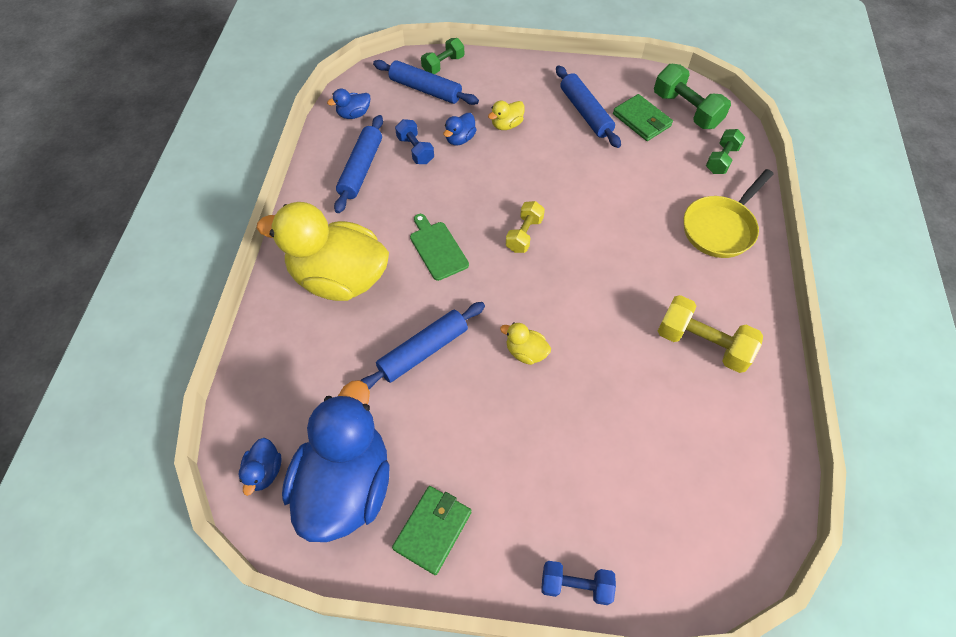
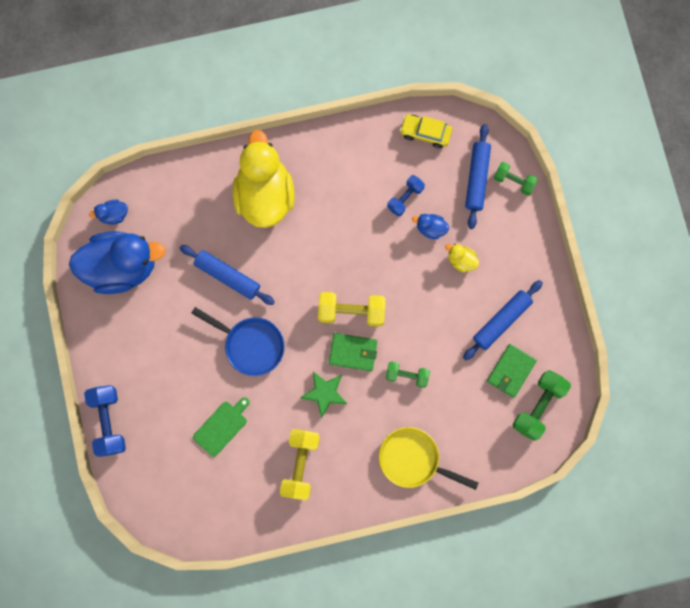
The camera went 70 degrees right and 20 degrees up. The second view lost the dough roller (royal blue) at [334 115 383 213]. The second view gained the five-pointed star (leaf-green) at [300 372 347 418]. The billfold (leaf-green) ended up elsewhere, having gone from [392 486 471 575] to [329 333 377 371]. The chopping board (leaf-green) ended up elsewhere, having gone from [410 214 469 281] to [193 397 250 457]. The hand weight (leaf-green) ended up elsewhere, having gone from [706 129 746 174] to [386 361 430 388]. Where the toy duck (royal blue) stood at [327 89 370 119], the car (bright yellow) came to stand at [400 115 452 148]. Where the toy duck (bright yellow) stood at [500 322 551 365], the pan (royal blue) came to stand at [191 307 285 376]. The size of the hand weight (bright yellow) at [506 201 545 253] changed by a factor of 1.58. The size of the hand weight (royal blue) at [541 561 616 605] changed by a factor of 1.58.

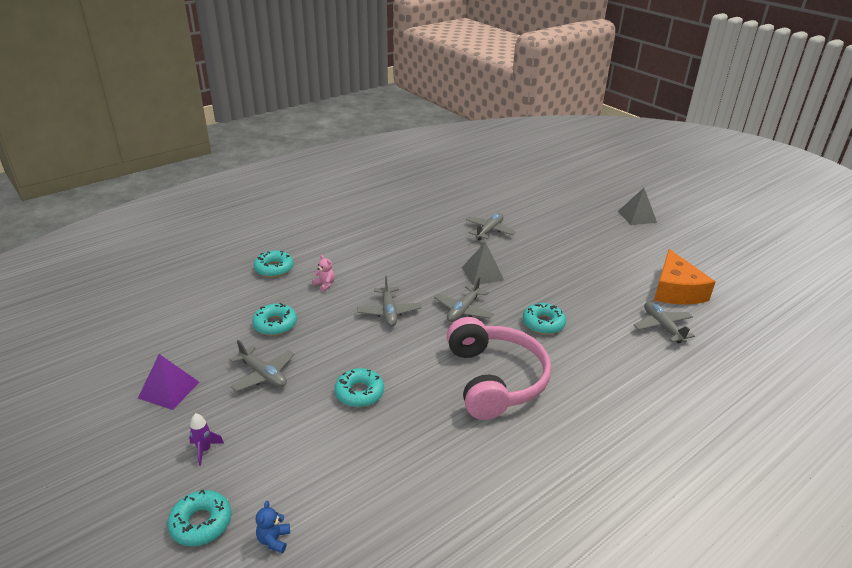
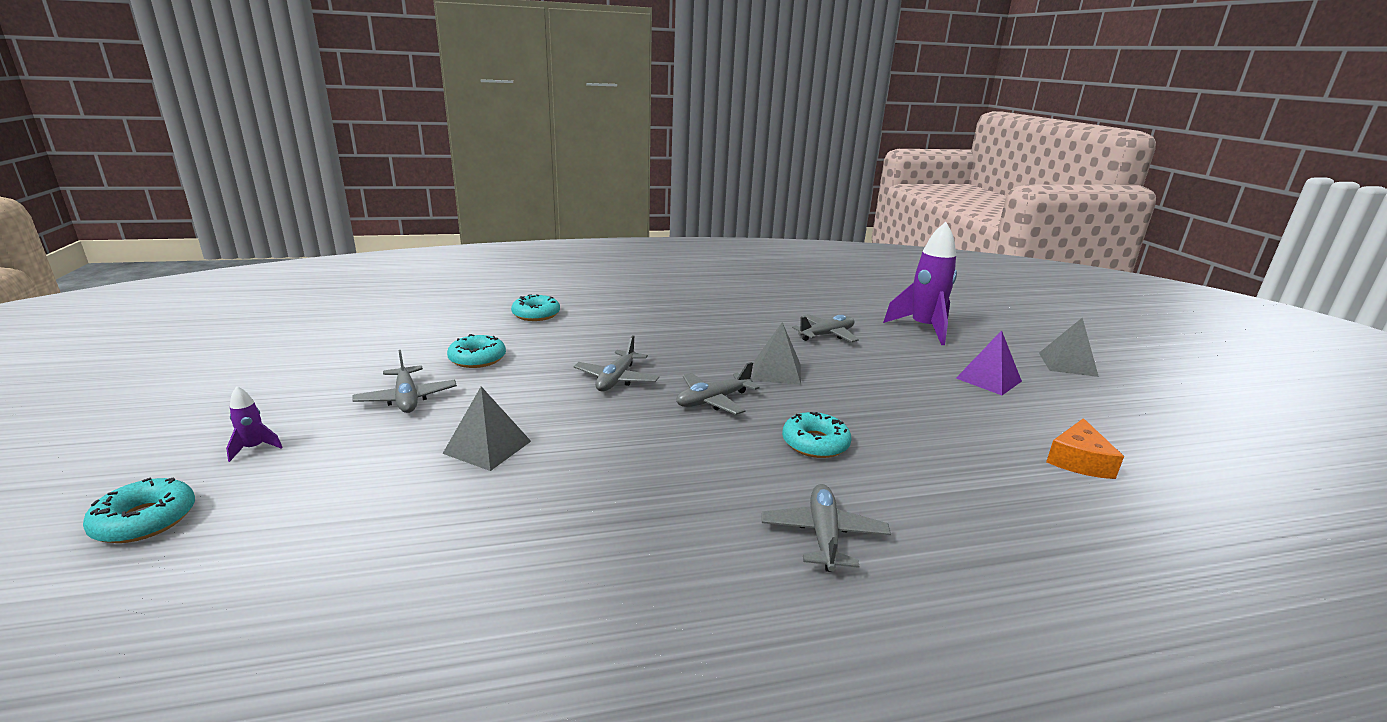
The camera went 25 degrees right and 10 degrees down. The second view lost the teddy bear (royal blue) at [256 501 290 553]. The second view lost the teddy bear (pink) at [312 255 335 292]. The second view lost the headphones (pink) at [447 317 551 420]. The second view gained the toy rocket (purple) at [883 222 957 345]. The pyramid shape (purple) ended up elsewhere, having gone from [138 354 199 410] to [956 330 1022 395]. The plane (gray) ended up elsewhere, having gone from [634 302 695 343] to [762 484 891 572]. Where the glazed donut (turquoise) stood at [335 368 384 407], the pyramid shape (gray) came to stand at [443 386 531 471]. The size of the cheese wedge (bright orange) at [654 249 716 304] changed by a factor of 0.64.

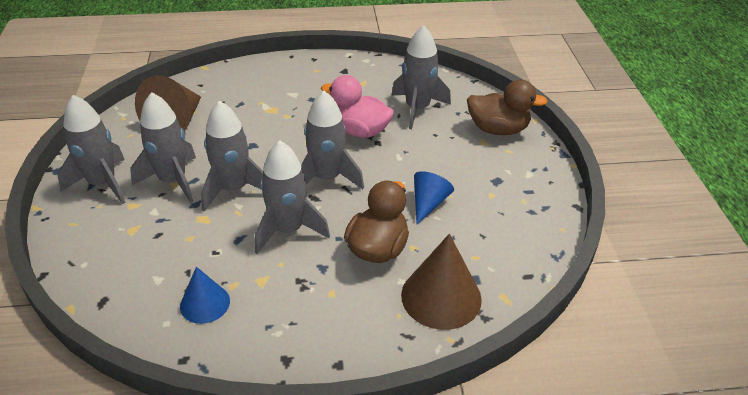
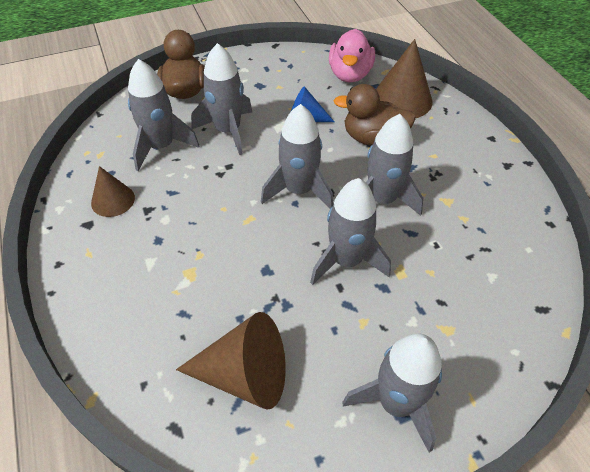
The camera went 105 degrees left and 10 degrees up. The second view lost the cone shape (royal blue) at [180 267 230 324]. The second view gained the cone shape (russet) at [91 166 135 217]. The toy rocket (gray) ended up elsewhere, having gone from [130 92 196 203] to [191 43 252 155]. The toy duck (pink) ended up elsewhere, having gone from [321 75 394 138] to [329 29 375 82].

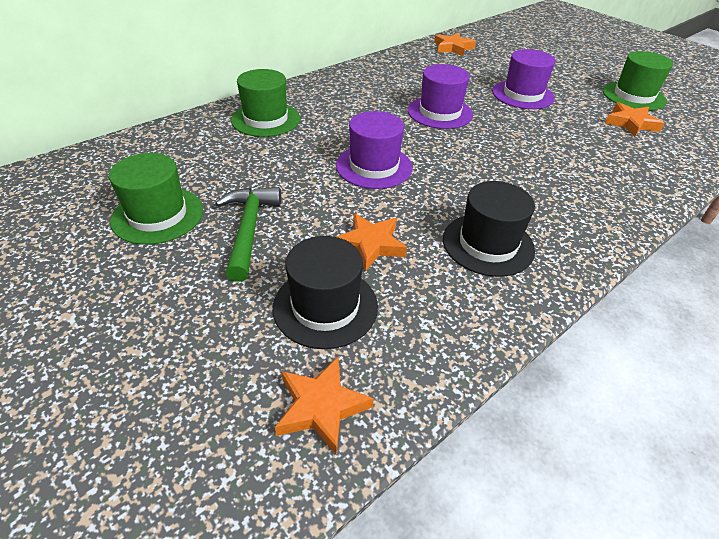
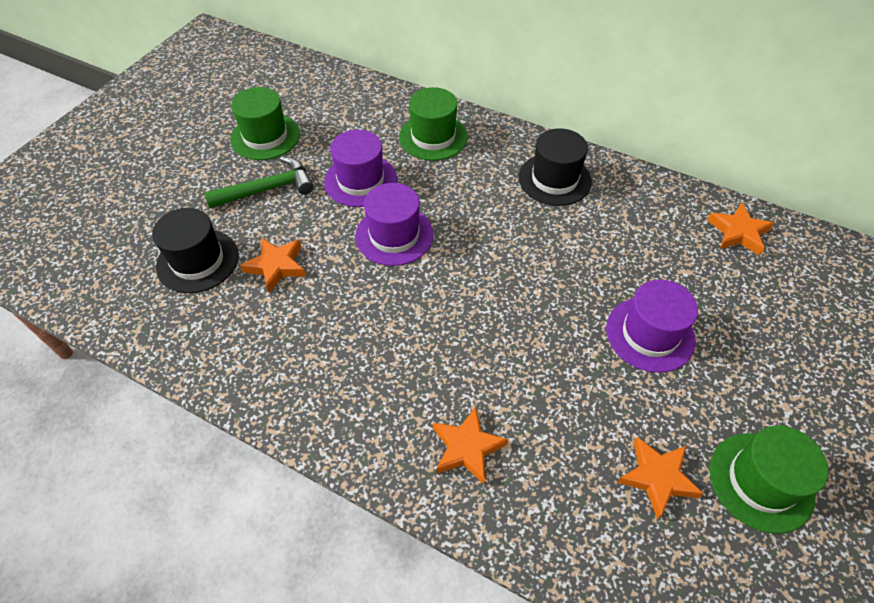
The camera went 70 degrees right and 10 degrees up. The five-pointed star (bright orange) ended up elsewhere, having gone from [275 357 374 455] to [433 406 509 484]. The top hat (purple) ended up elsewhere, having gone from [408 64 473 129] to [324 130 397 207]. The top hat (ebony) ended up elsewhere, having gone from [443 181 535 277] to [518 128 592 206].

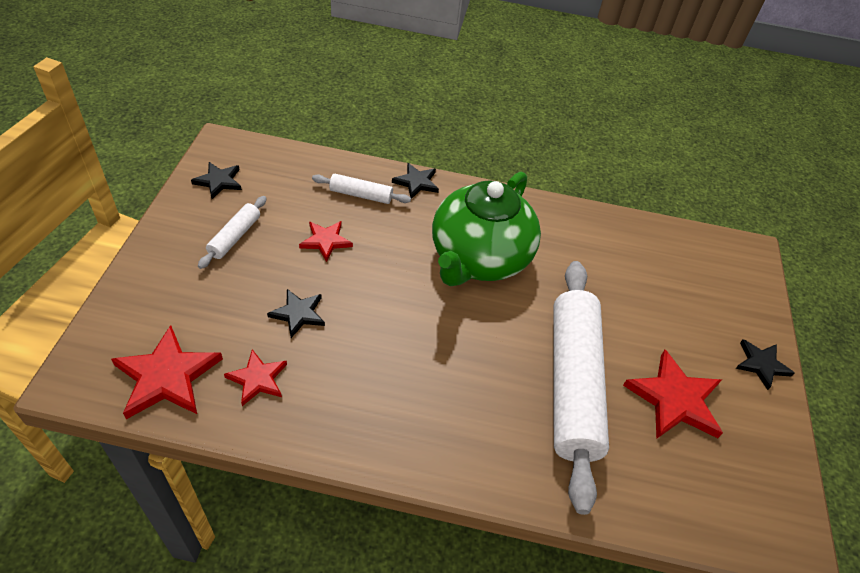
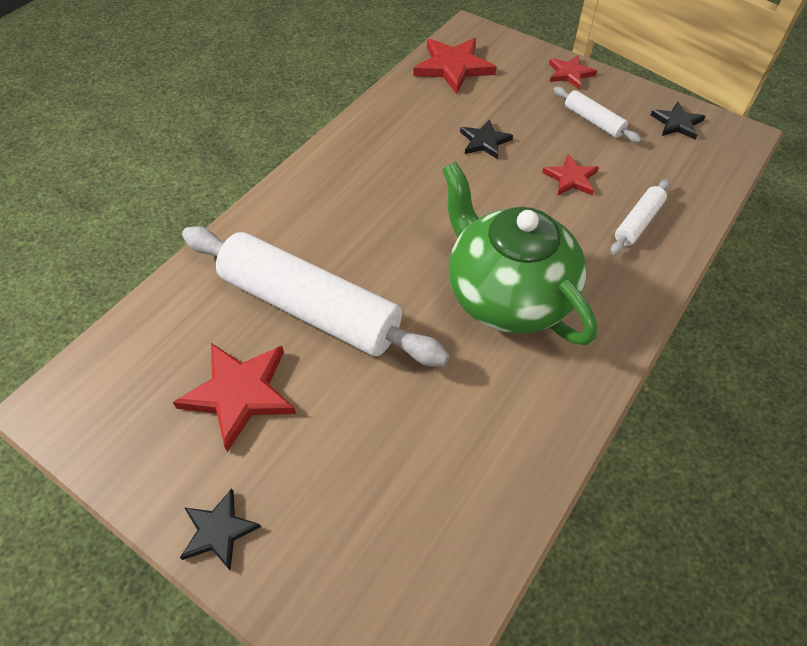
The camera went 120 degrees right and 5 degrees up. The second view lost the five-pointed star (ebony) at [392 163 439 199]. The five-pointed star (crimson) ended up elsewhere, having gone from [224 349 287 406] to [549 55 597 89].

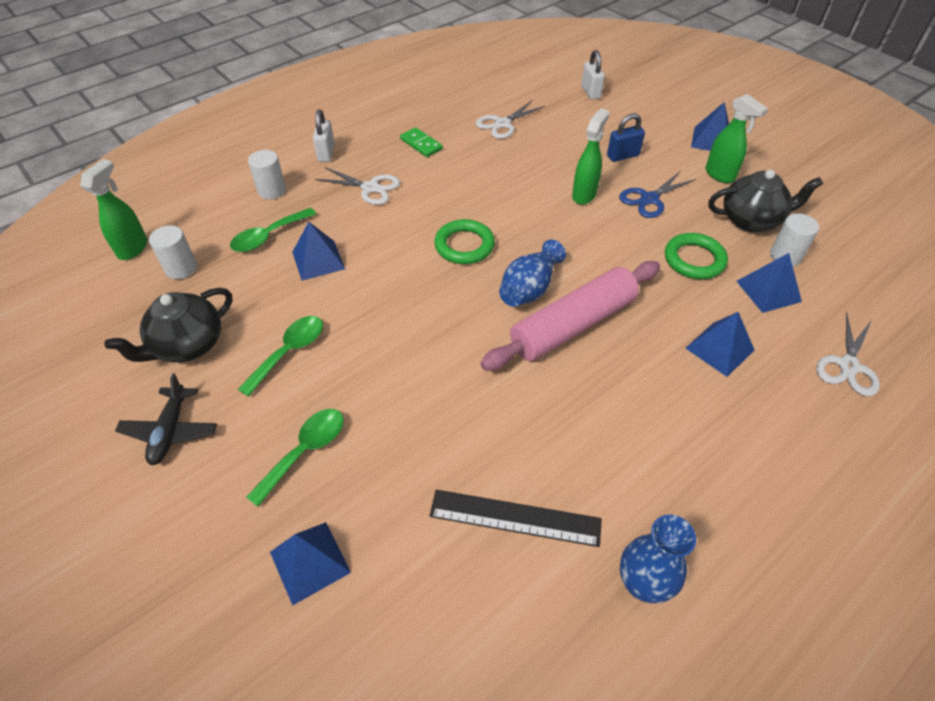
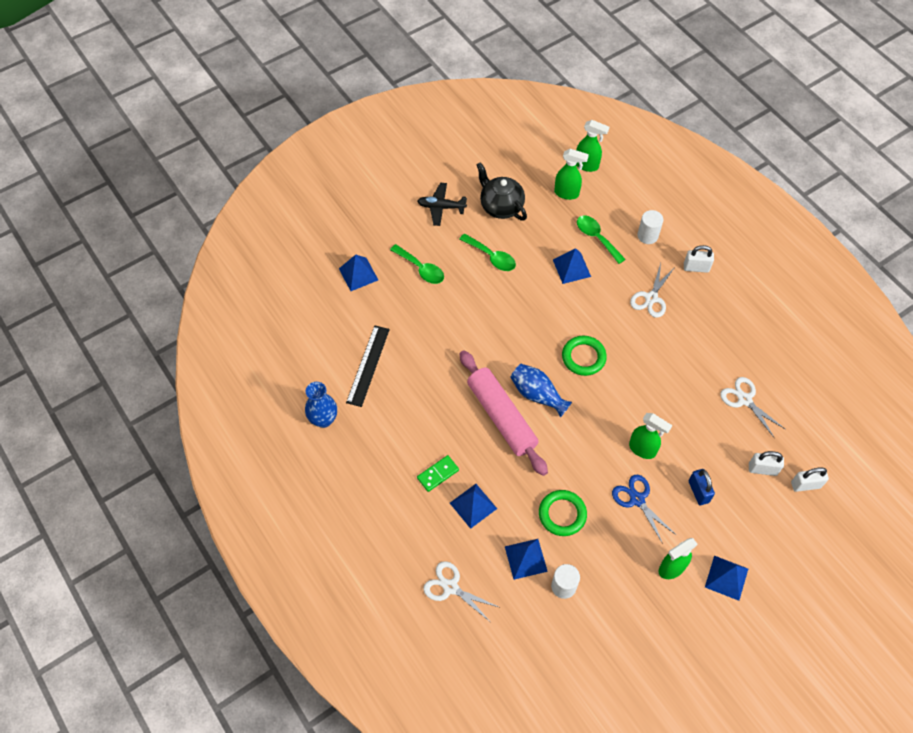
The camera went 95 degrees right and 10 degrees up. The second view lost the tea pot (ebony) at [708 169 823 232]. The second view gained the small lock (pure white) at [749 451 784 476]. The domino (leaf-green) ended up elsewhere, having gone from [400 127 443 157] to [417 455 459 492]. Where the cylinder shape (pure white) stood at [149 225 197 279], the spray bottle (leaf-green) came to stand at [554 149 589 200].

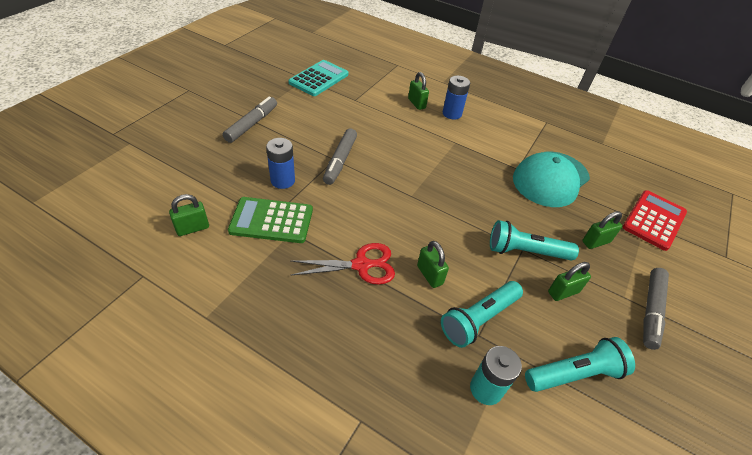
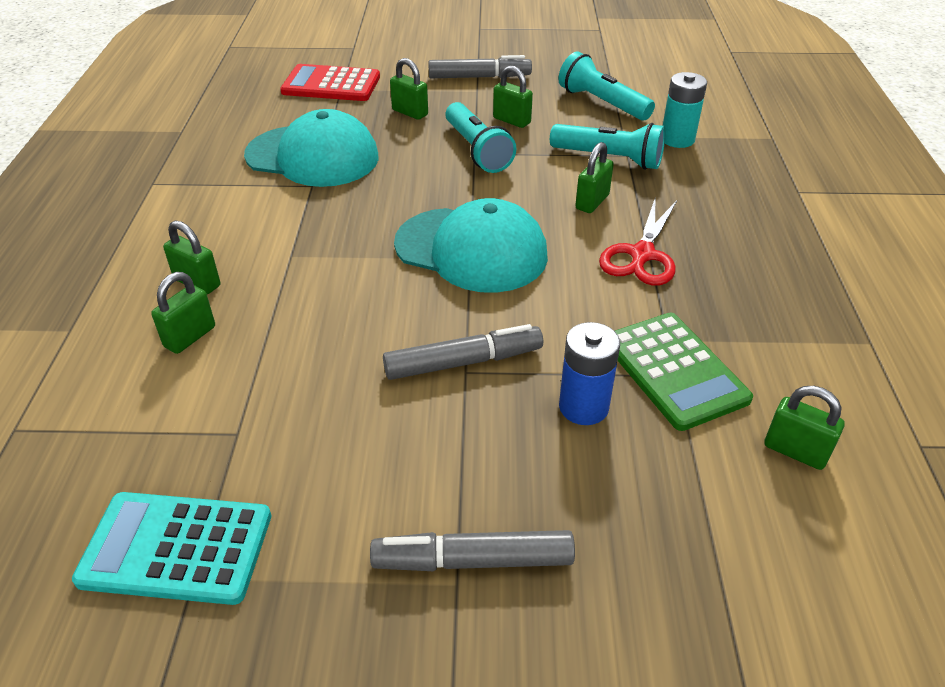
The camera went 115 degrees left and 5 degrees down. The second view gained the baseball cap (turquoise) at [394 198 548 293]. Where the battery (royal blue) stood at [443 76 470 120], the small lock (leaf-green) came to stand at [163 221 220 294]. The pair of scissors (crimson) at [291 243 395 285] ended up facing another way, 120 degrees counterclockwise from before.

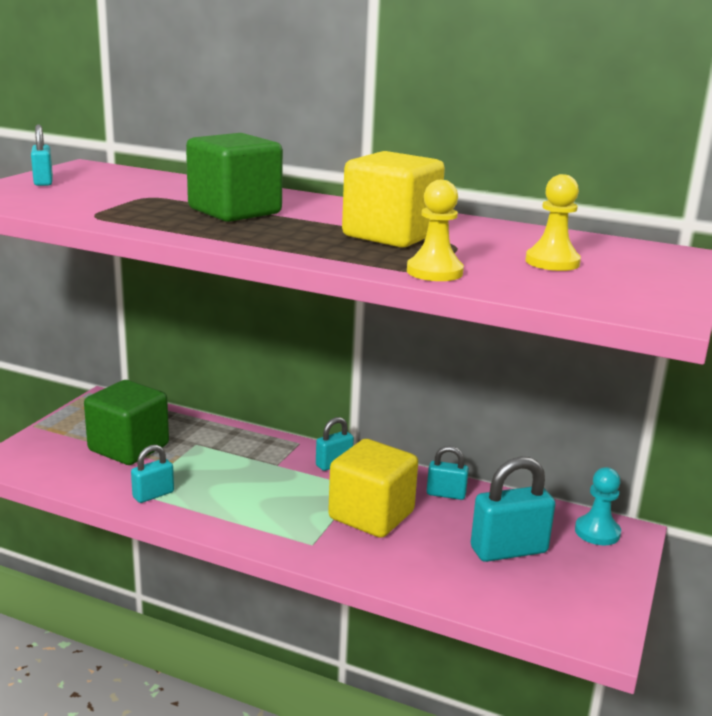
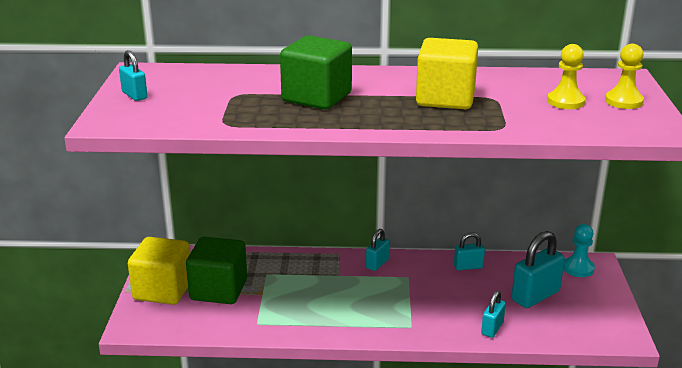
The camera went 20 degrees left and 5 degrees up. The small lock (turquoise) ended up elsewhere, having gone from [131 445 174 503] to [481 290 506 338]. The block (bright yellow) ended up elsewhere, having gone from [328 439 418 538] to [128 237 190 305]. The chess pawn (bright yellow) ended up elsewhere, having gone from [407 180 464 281] to [605 44 644 109].

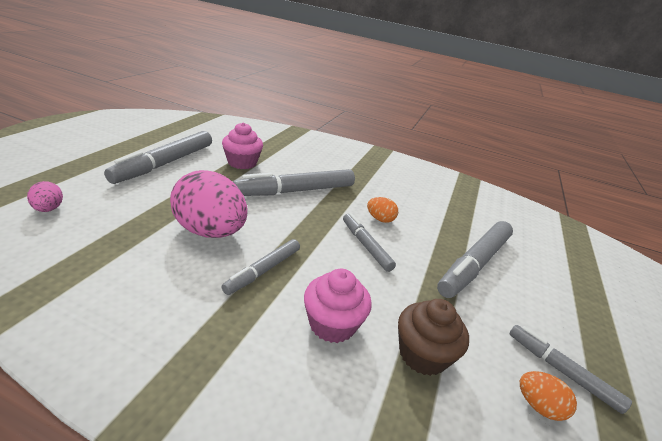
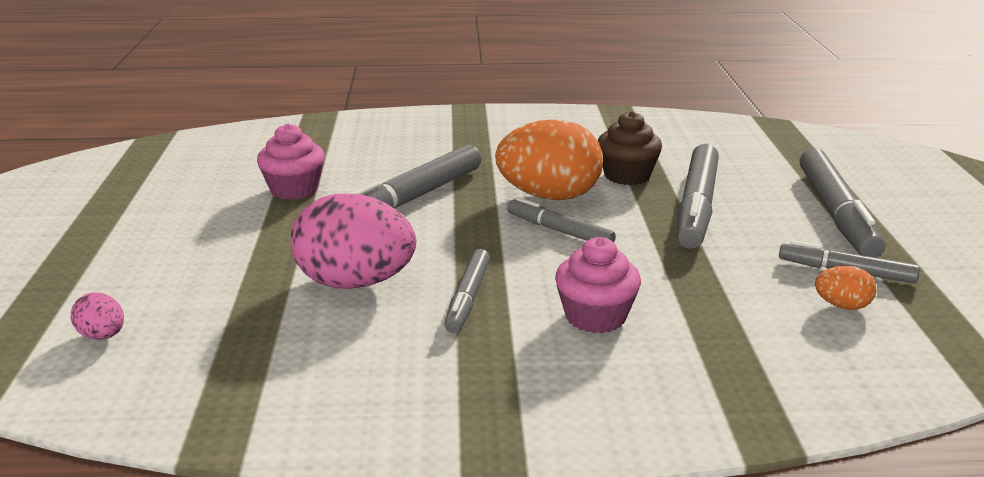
The camera went 20 degrees left and 5 degrees down. The marker (gray) ended up elsewhere, having gone from [104 131 212 184] to [800 148 885 258]. The fairy cake (russet) ended up elsewhere, having gone from [398 299 469 376] to [598 111 662 185]. The size of the toy egg (bright orange) at [367 197 398 223] changed by a factor of 2.25.

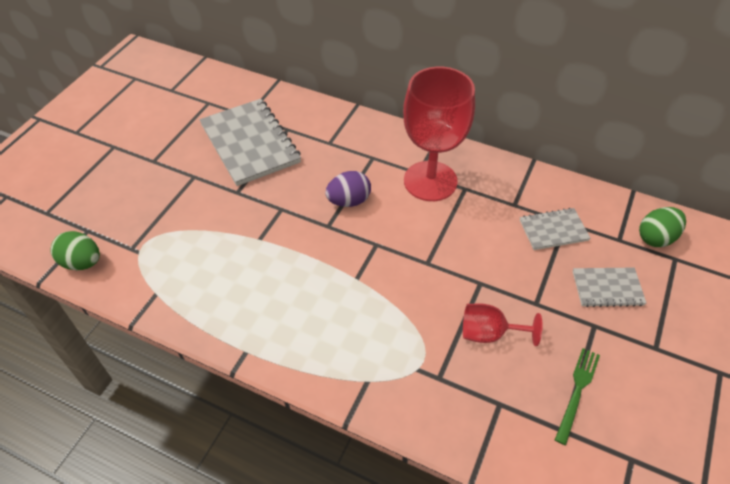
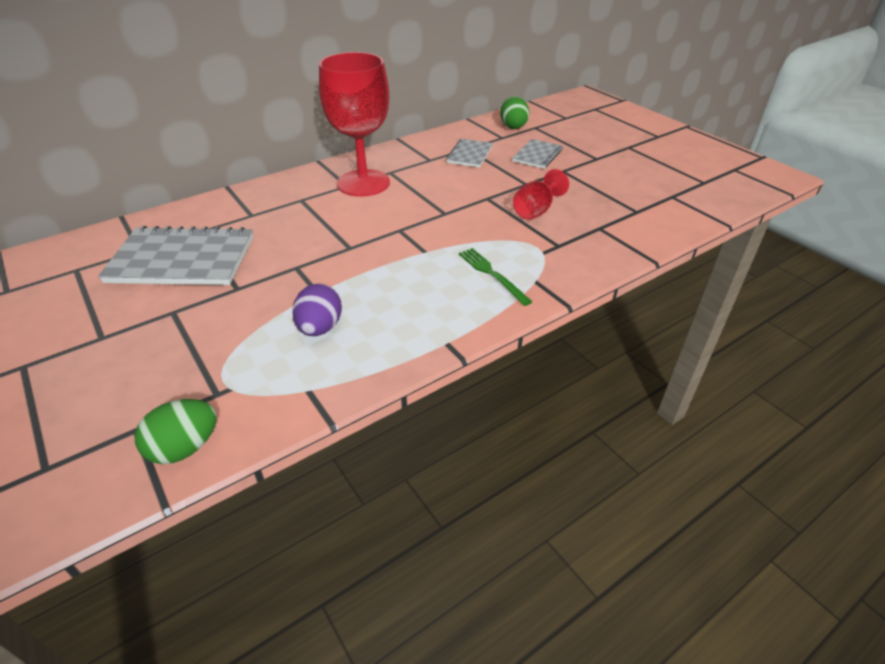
The camera went 60 degrees left and 10 degrees down. The toy egg (purple) ended up elsewhere, having gone from [325 171 371 207] to [292 284 342 336]. The table fork (leaf-green) ended up elsewhere, having gone from [555 348 600 445] to [459 248 533 306].

